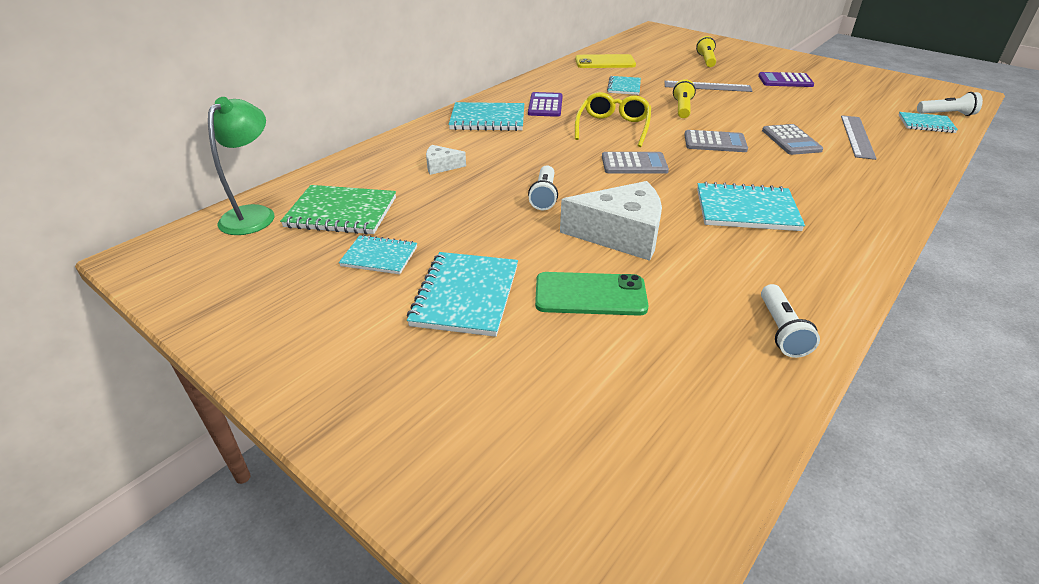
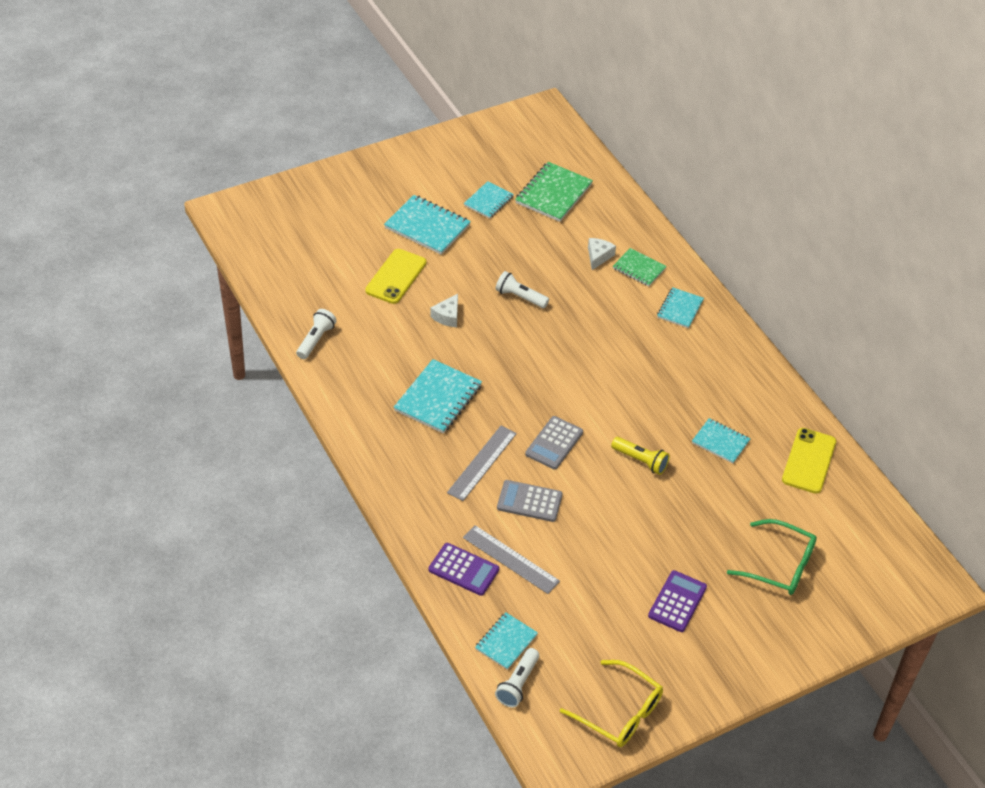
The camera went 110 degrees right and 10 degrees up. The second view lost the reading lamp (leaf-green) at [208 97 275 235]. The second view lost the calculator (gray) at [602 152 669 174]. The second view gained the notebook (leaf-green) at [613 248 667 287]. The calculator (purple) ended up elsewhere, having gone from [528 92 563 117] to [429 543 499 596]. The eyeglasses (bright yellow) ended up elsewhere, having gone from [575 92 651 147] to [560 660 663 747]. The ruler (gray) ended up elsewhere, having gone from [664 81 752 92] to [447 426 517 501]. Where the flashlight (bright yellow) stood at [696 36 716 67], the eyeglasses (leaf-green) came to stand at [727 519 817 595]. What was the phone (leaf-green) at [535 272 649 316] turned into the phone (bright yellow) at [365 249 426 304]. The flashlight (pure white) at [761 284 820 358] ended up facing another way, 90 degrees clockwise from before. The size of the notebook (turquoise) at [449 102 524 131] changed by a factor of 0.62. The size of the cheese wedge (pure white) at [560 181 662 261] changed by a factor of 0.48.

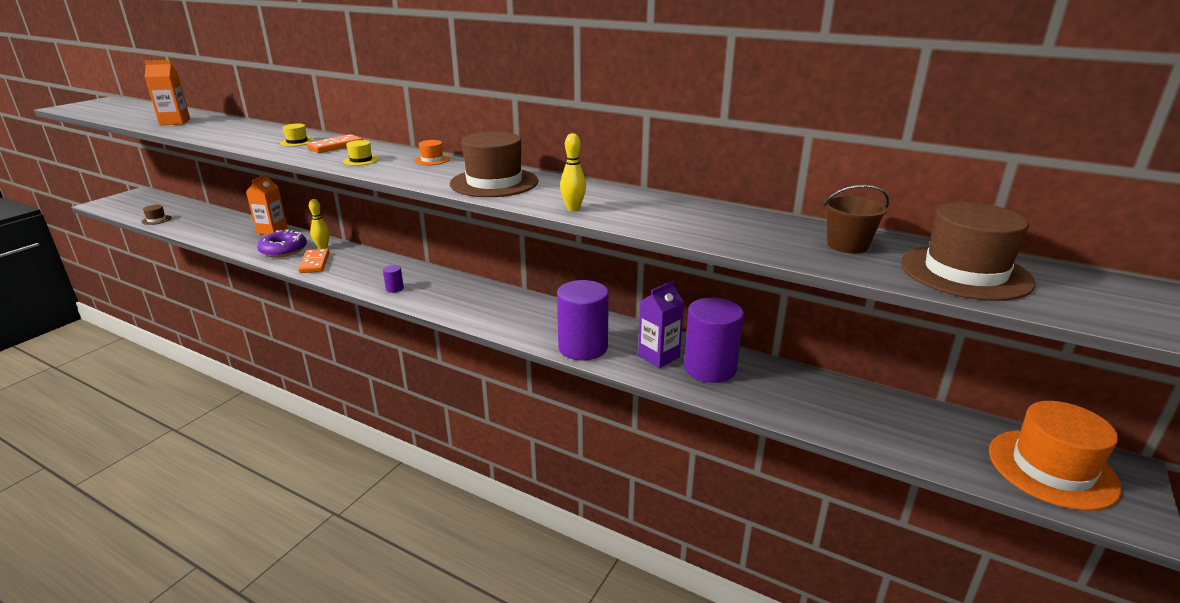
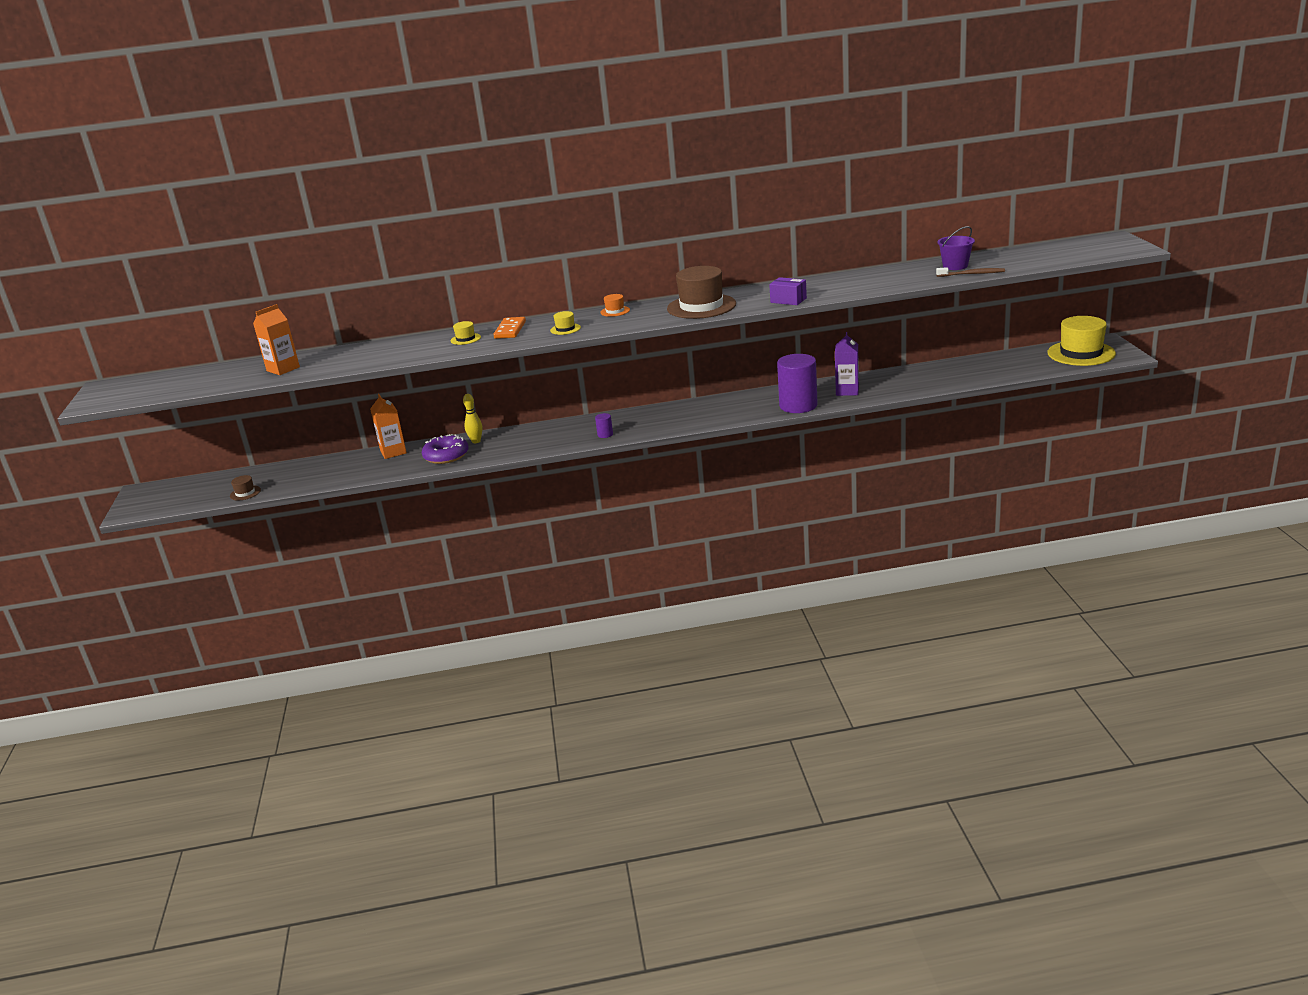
The camera went 35 degrees left and 0 degrees up. The second view lost the domino (bright orange) at [298 249 330 273]. The second view lost the cylinder shape (purple) at [684 298 744 383]. The second view lost the top hat (russet) at [901 202 1035 301]. The second view gained the tooth brush (russet) at [936 267 1005 277]. Where the tenpin (bright yellow) stood at [560 133 586 211], the package (purple) came to stand at [769 277 807 305]. What was the pail (russet) at [823 185 889 253] turned into the pail (purple) at [937 226 975 270]. What was the top hat (bright orange) at [989 401 1122 511] turned into the top hat (bright yellow) at [1048 316 1116 366].

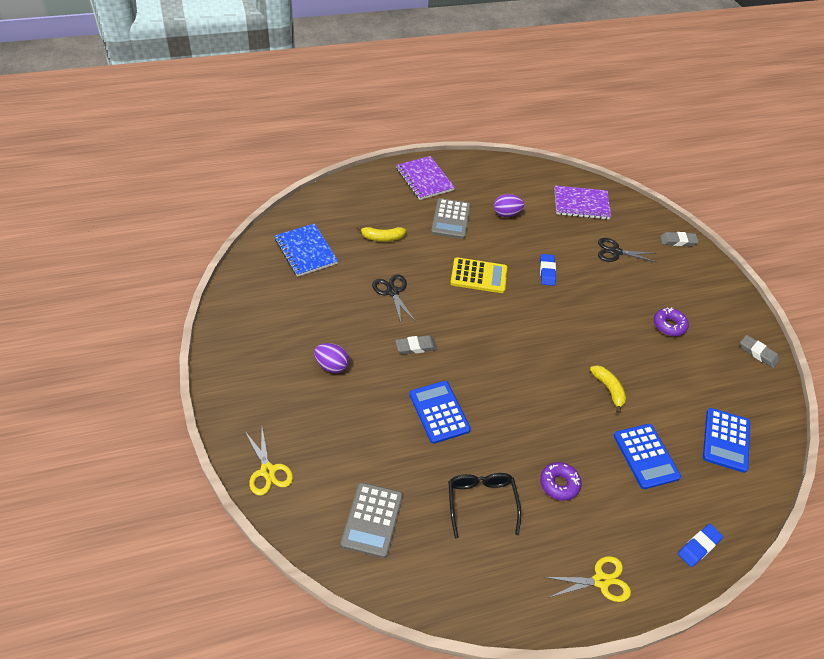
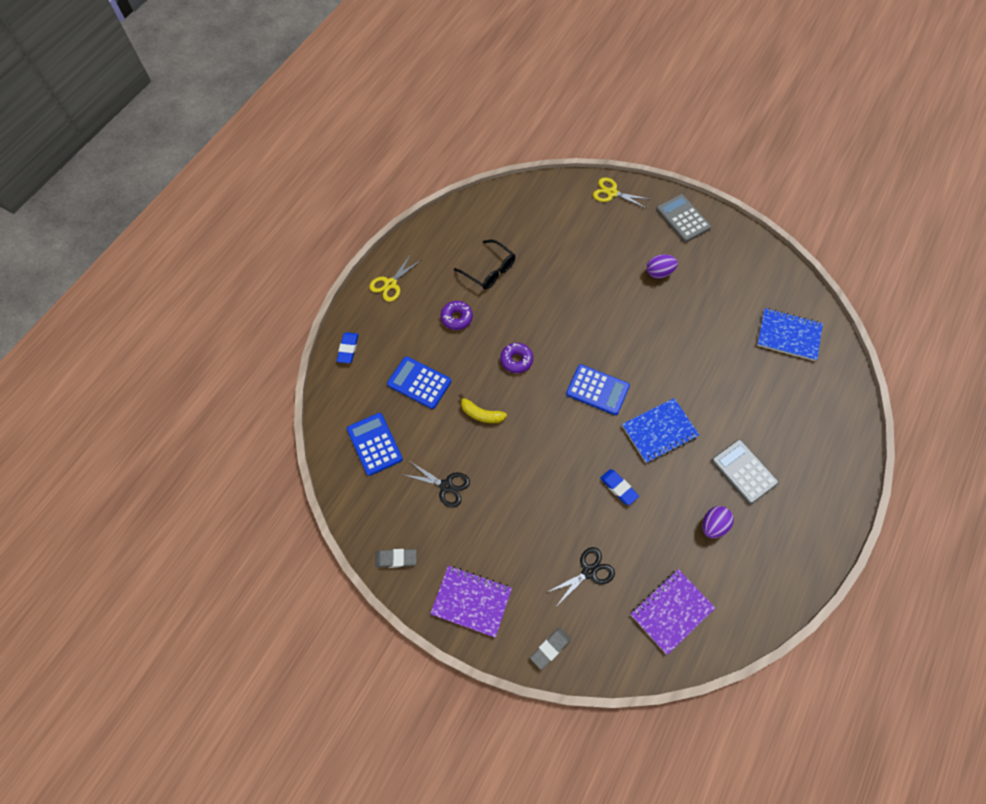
The camera went 140 degrees right and 15 degrees up. The second view lost the toy banana (bright yellow) at [357 226 406 242]. The second view lost the gum eraser (gray) at [395 335 437 354]. The calculator (gray) ended up elsewhere, having gone from [341 482 403 558] to [656 194 711 242]. The pair of scissors (ebony) ended up elsewhere, having gone from [372 275 416 323] to [404 462 470 508]. The notebook (purple) ended up elsewhere, having gone from [396 156 455 200] to [430 566 512 638]. The calculator (royal blue) ended up elsewhere, having gone from [409 381 471 444] to [566 364 630 415]. The glazed donut (purple) ended up elsewhere, having gone from [654 307 689 336] to [500 343 533 373]. Where the calculator (bright yellow) stood at [450 257 507 293], the notebook (royal blue) came to stand at [622 398 699 463].

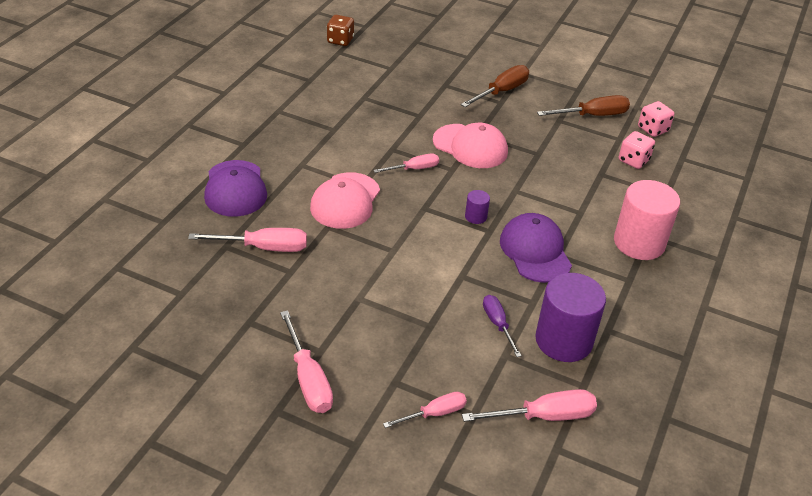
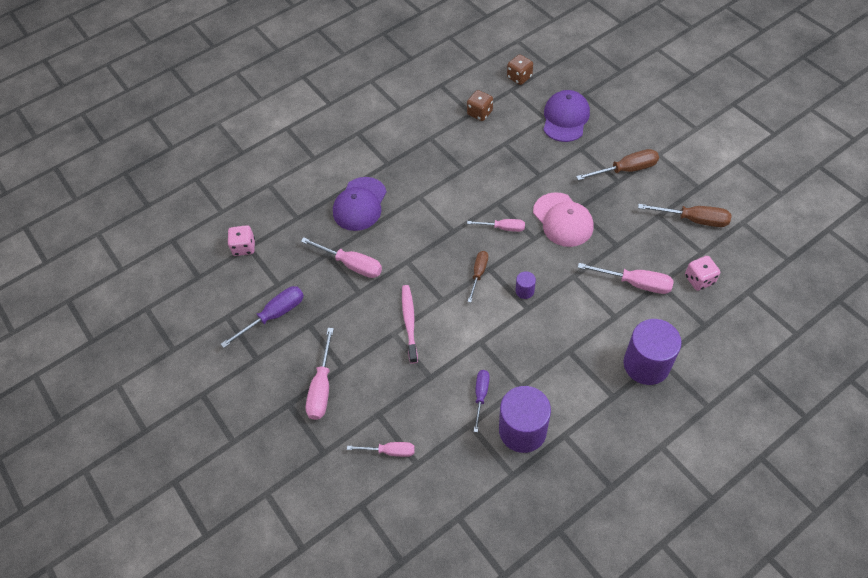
The camera went 35 degrees right and 15 degrees up. The second view lost the baseball cap (pink) at [310 172 380 229]. The second view gained the flat screwdriver (purple) at [221 286 304 348]. The second view gained the tooth brush (pink) at [402 285 418 364]. The second view gained the game die (russet) at [467 90 493 121]. The second view gained the flat screwdriver (russet) at [468 251 488 302]. The flat screwdriver (pink) ended up elsewhere, having gone from [462 389 597 422] to [578 263 674 294]. The baseball cap (purple) ended up elsewhere, having gone from [500 213 572 283] to [543 90 590 142]. The game die (pink) ended up elsewhere, having gone from [638 101 674 137] to [228 225 255 256]. What was the cylinder shape (pink) at [614 180 680 260] turned into the cylinder shape (purple) at [624 319 682 385].

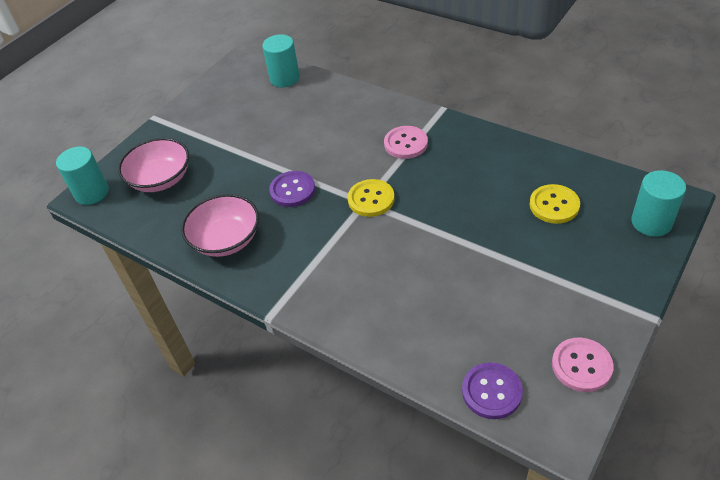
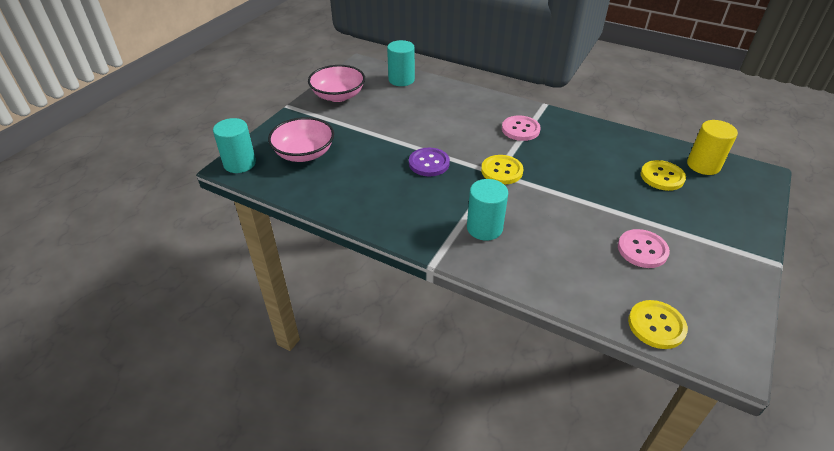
The camera went 10 degrees left and 5 degrees down. The second view gained the cylinder shape (bright yellow) at [687 120 738 175]. The bowl (pink) ended up elsewhere, having gone from [181 194 259 257] to [308 65 365 102]. The shirt button (pink) ended up elsewhere, having gone from [552 338 614 392] to [618 229 670 268]. The cylinder shape (turquoise) ended up elsewhere, having gone from [631 170 686 237] to [467 179 508 241]. What was the shirt button (purple) at [462 363 523 419] turned into the shirt button (bright yellow) at [628 300 688 349].

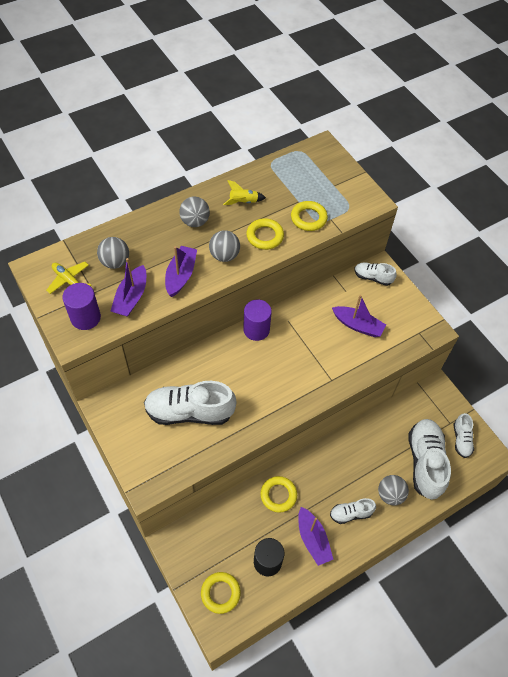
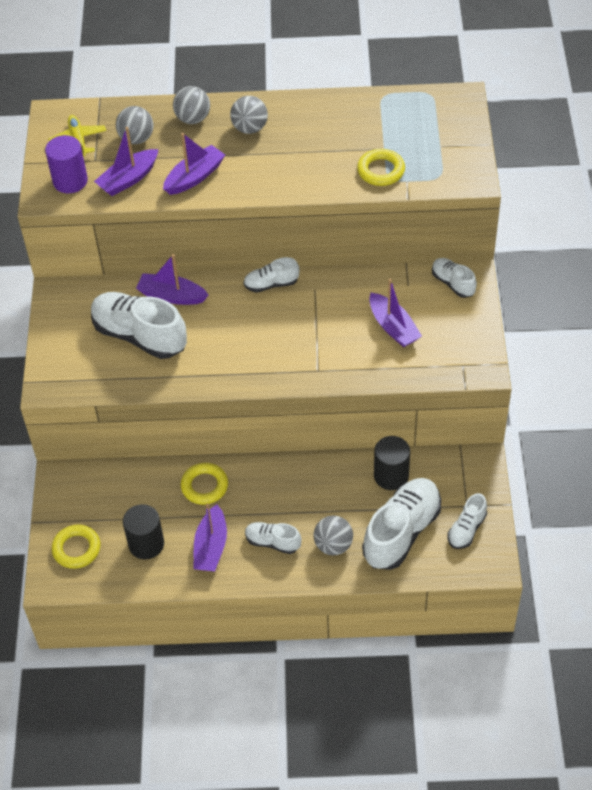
The camera went 35 degrees right and 5 degrees down. The second view lost the toy rocket (bright yellow) at [223 180 266 205]. The second view lost the ring (bright yellow) at [246 218 284 250]. The second view gained the boat (purple) at [136 254 208 305]. The second view gained the cylinder shape (ebony) at [374 436 410 490]. The sphere (gray) ended up elsewhere, having gone from [209 230 240 262] to [173 86 210 124]. Where the cylinder shape (purple) stood at [243 299 272 341], the shoe (pure white) came to stand at [243 257 299 292].

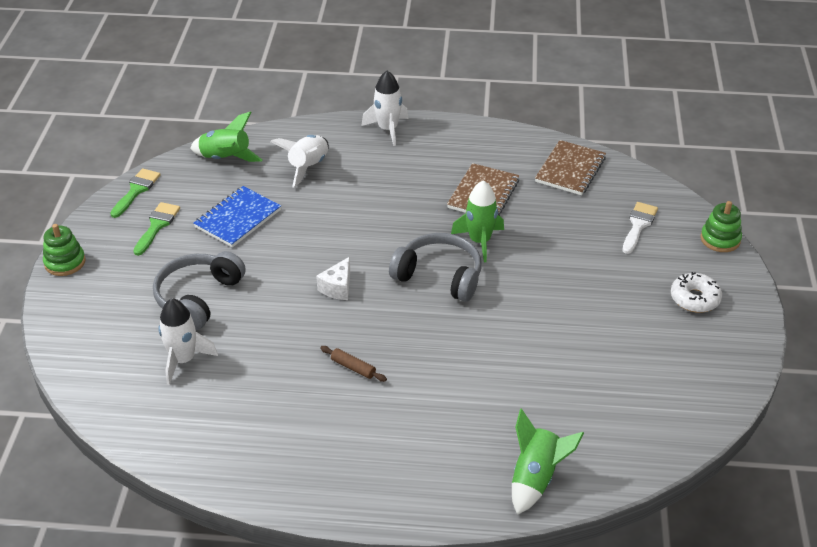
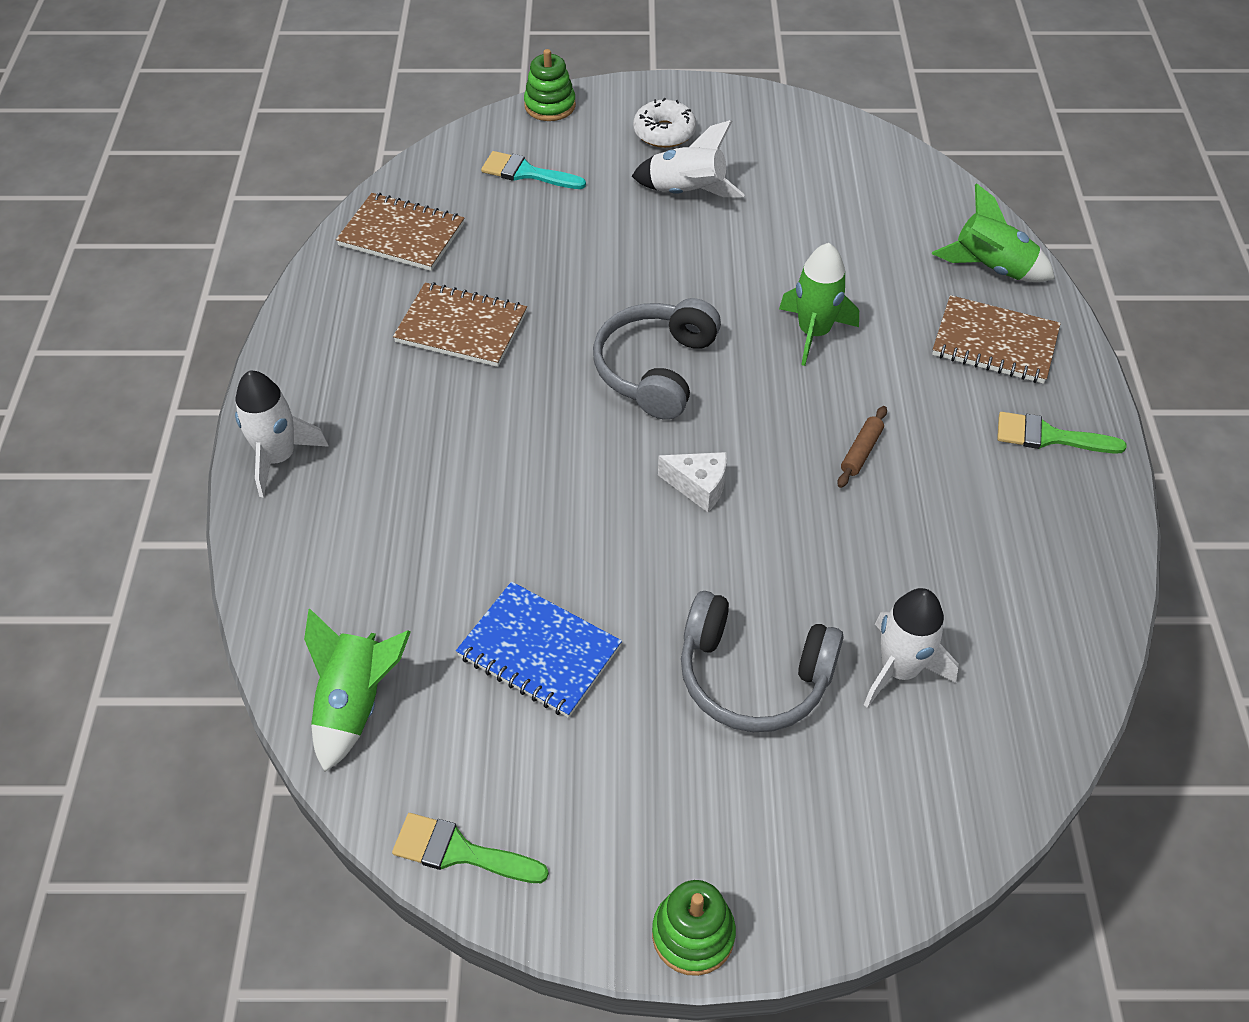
The camera went 95 degrees left and 10 degrees up. The second view gained the notebook (russet) at [932 295 1061 384]. The brush (leaf-green) ended up elsewhere, having gone from [133 202 180 256] to [997 412 1127 454]. The toy rocket (pure white) ended up elsewhere, having gone from [270 135 329 187] to [632 120 745 197]. The toy rocket (leaf-green) ended up elsewhere, having gone from [451 180 504 262] to [779 243 859 366]. What was the brush (pure white) at [623 202 658 254] turned into the brush (turquoise) at [481 151 586 189].

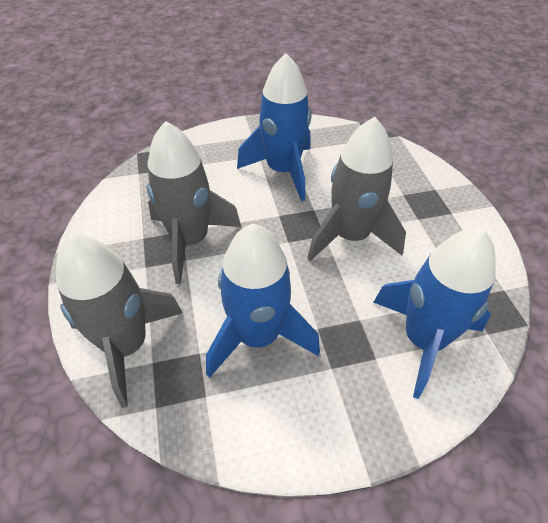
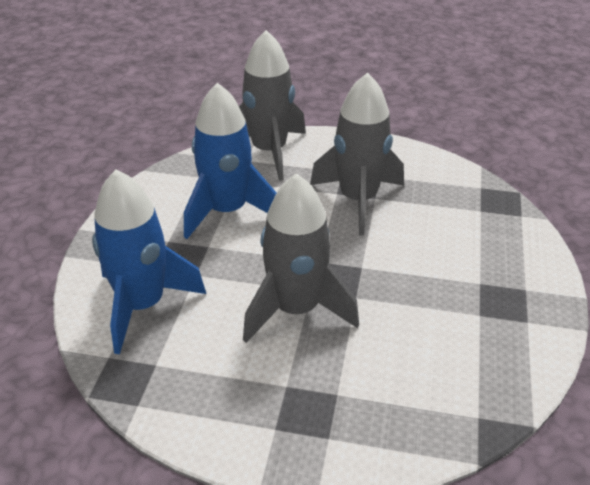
The camera went 115 degrees right and 10 degrees down. The second view lost the toy rocket (royal blue) at [237 53 311 201].

